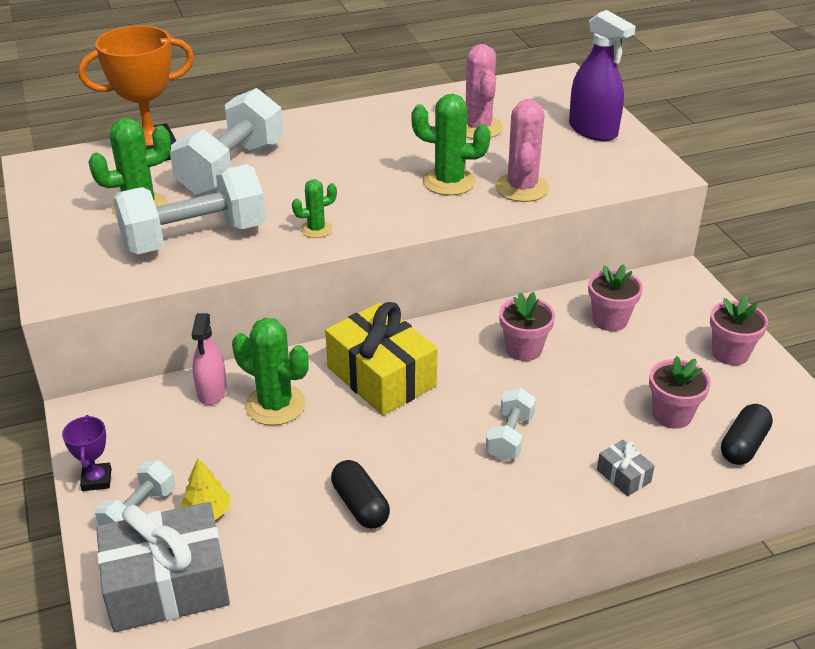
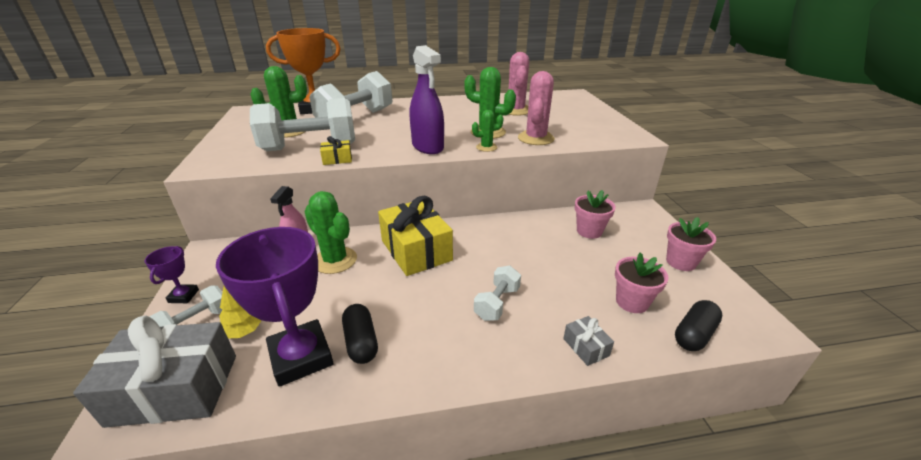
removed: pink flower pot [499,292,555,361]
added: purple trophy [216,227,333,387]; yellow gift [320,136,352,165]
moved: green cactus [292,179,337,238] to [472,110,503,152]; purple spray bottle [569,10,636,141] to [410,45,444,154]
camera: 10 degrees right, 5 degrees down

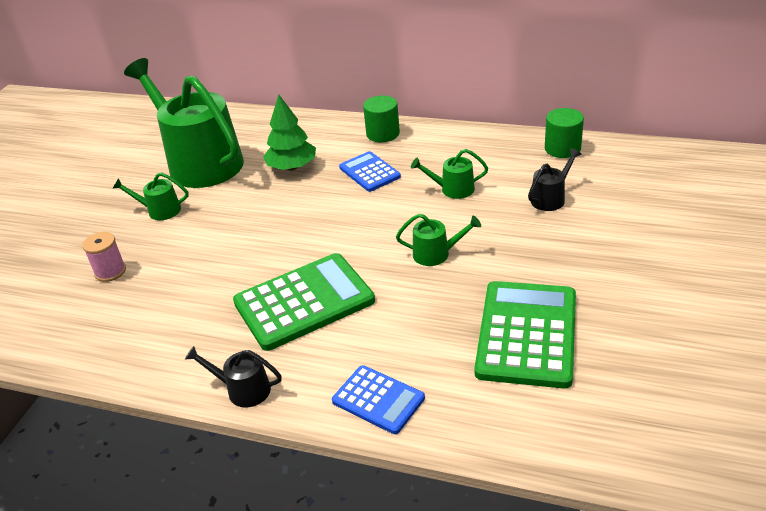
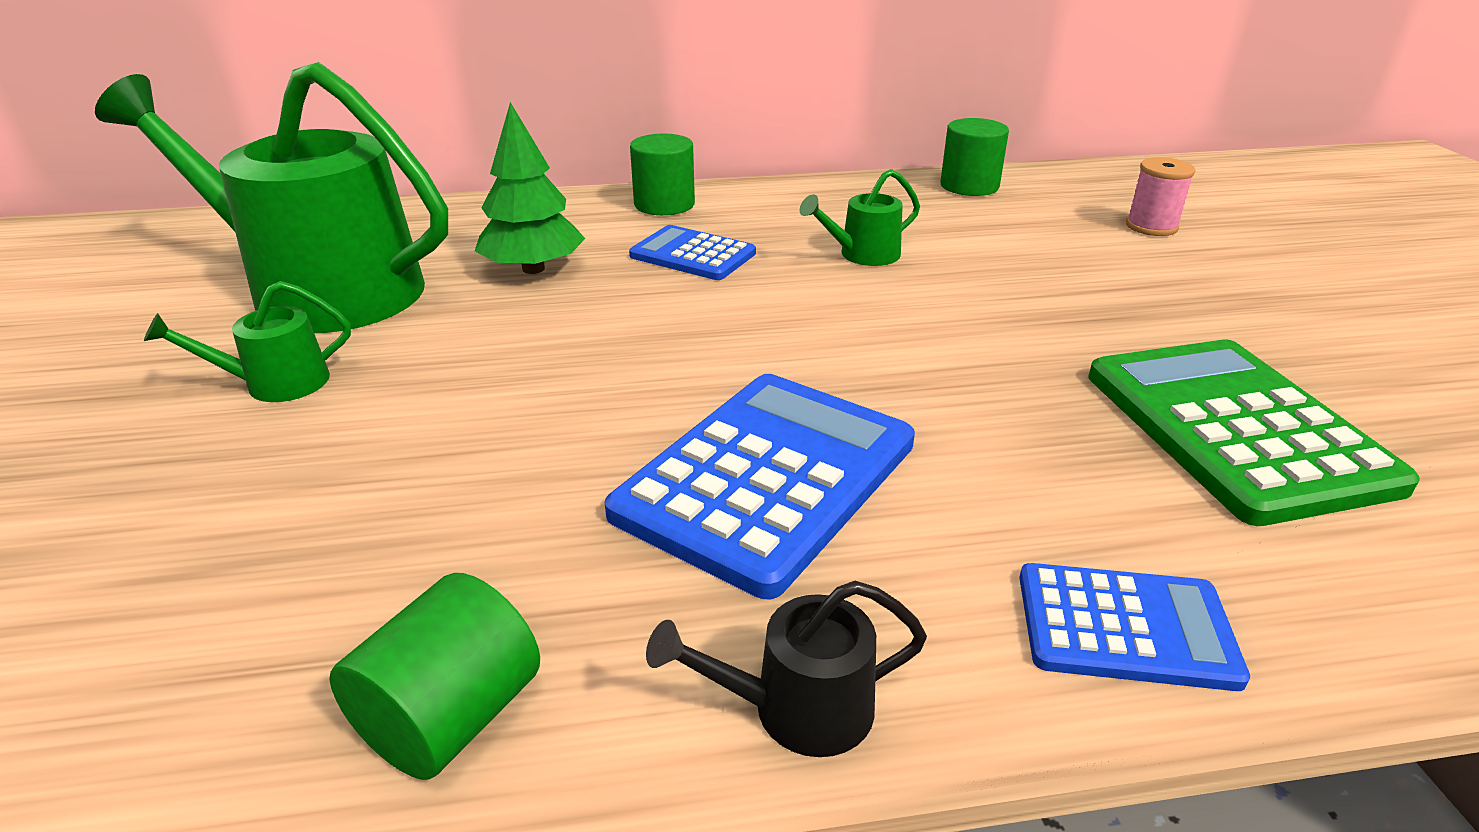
removed: green watering can [396,214,481,266]; black watering can [528,148,582,211]
added: green cylinder [329,573,540,780]
moved: pink spool [82,232,126,282] to [1126,157,1196,236]
recoloured: green calculator [233,253,375,351] to blue calculator [605,374,915,599]
camera: 30 degrees left, 5 degrees down

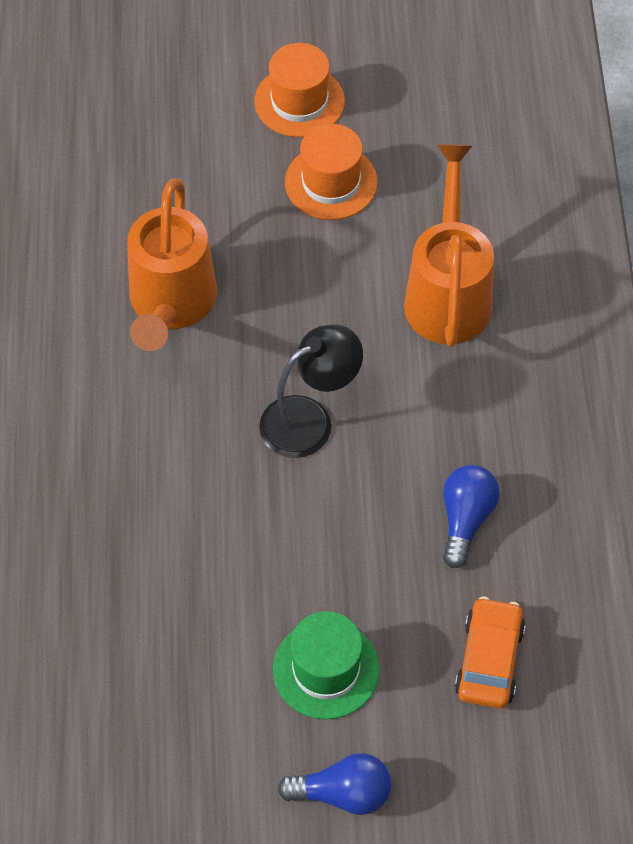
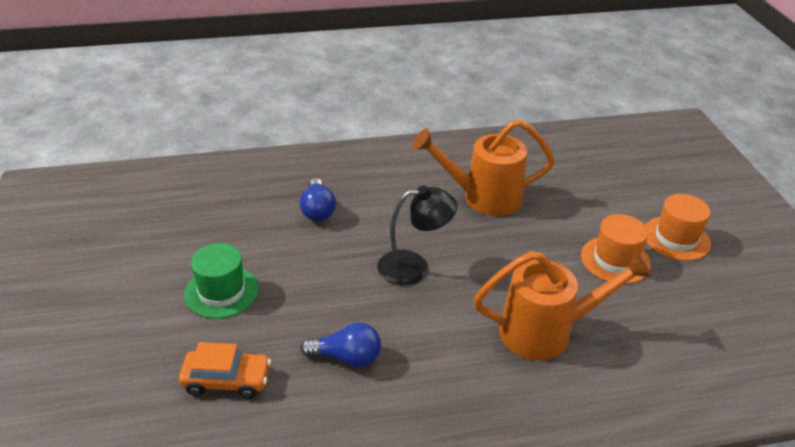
moved: blue light bulb [278,753,391,815] to [300,178,336,221]
turned: black lamp [259,324,363,458] = [377,185,458,285] 60 degrees counterclockwise
camera: 80 degrees right, 20 degrees down

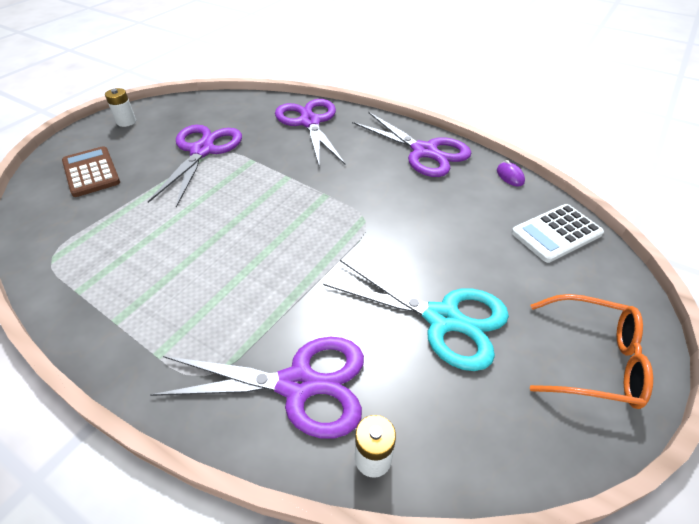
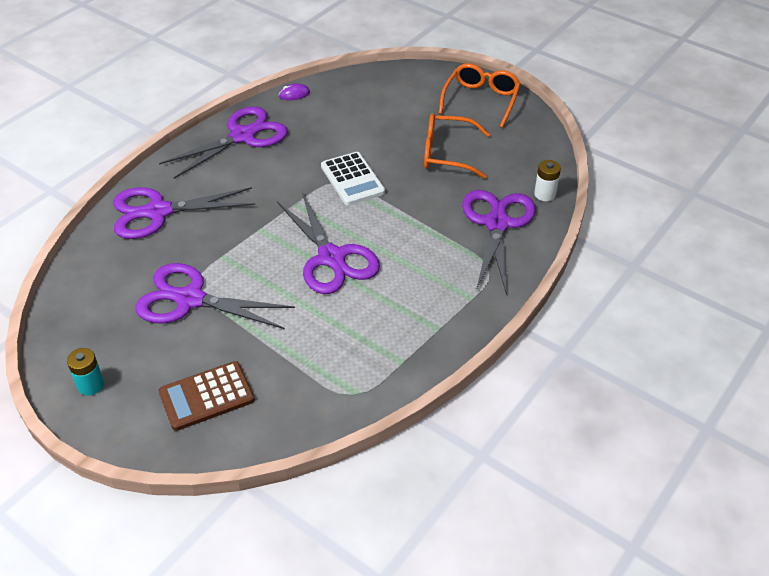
added: purple scissors [277,192,380,294]
moved: white calculator [511,204,604,263] to [321,152,385,205]
replaced: turquoise scissors [323,260,509,371] to orange glasses [424,113,490,179]
recoloured: white battery [105,88,136,127] to turquoise battery [67,348,104,396]
camera: 85 degrees left, 0 degrees up

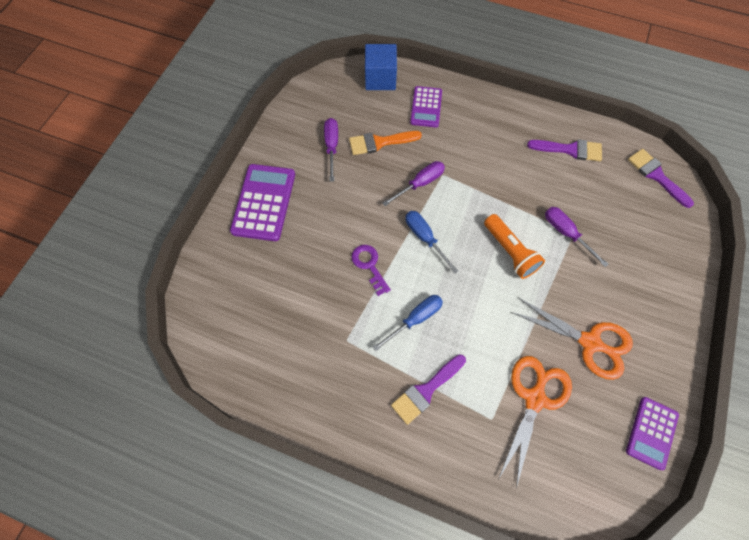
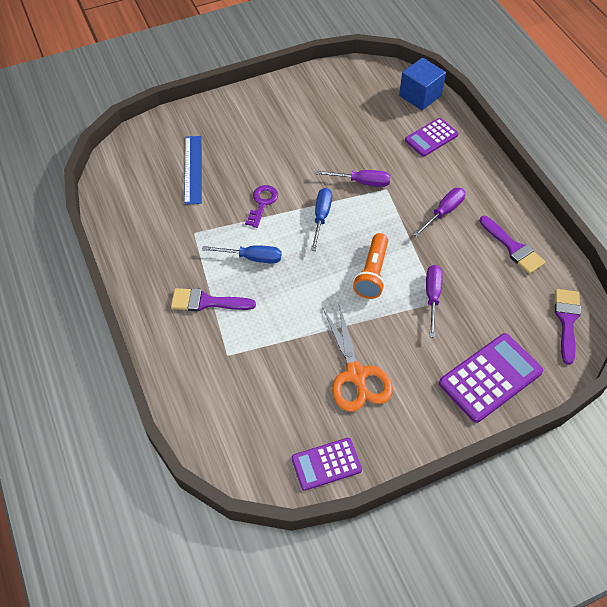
removed: orange brush [349,131,422,155]; orange scissors [498,356,572,488]
added: blue ruler [184,136,202,205]
moved: purple calculator [230,164,295,241] to [439,333,543,423]; purple screwdriver [324,118,338,182] to [413,188,465,237]
camera: 45 degrees right, 10 degrees down

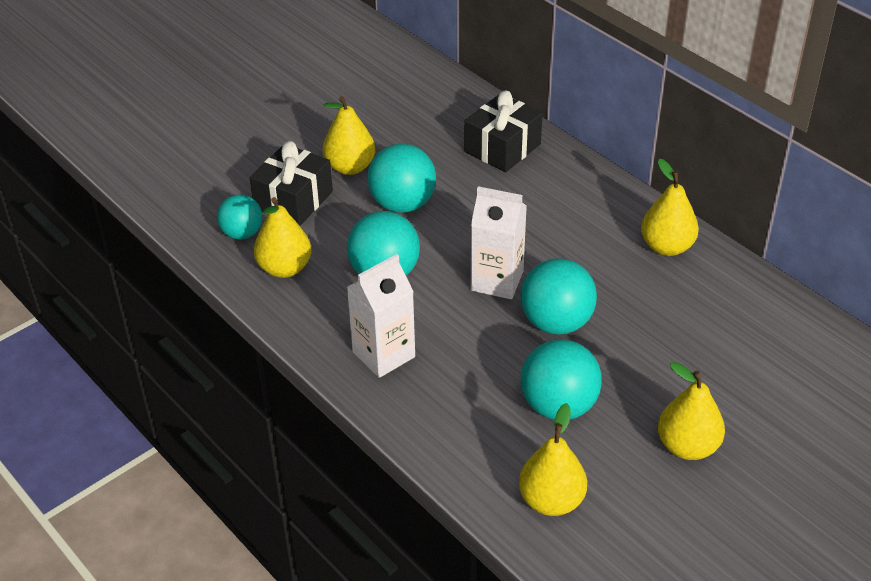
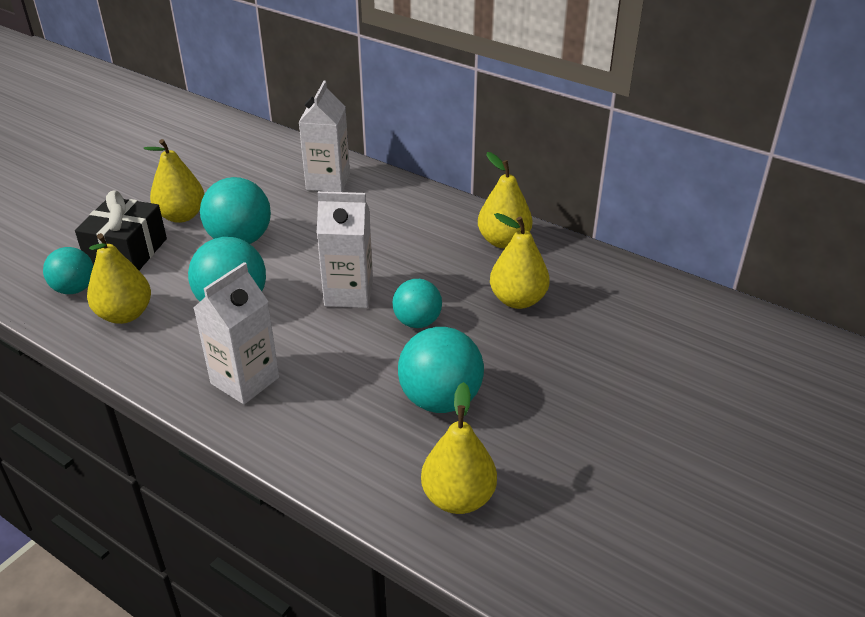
moved: yellow pear [658,362,725,460] to [490,213,550,309]
replaced: black gift [464,91,543,172] to white carton [298,81,350,192]
resized: turquoise ball [520,258,597,335] = [392,279,442,328] x0.64
camera: 15 degrees left, 5 degrees down

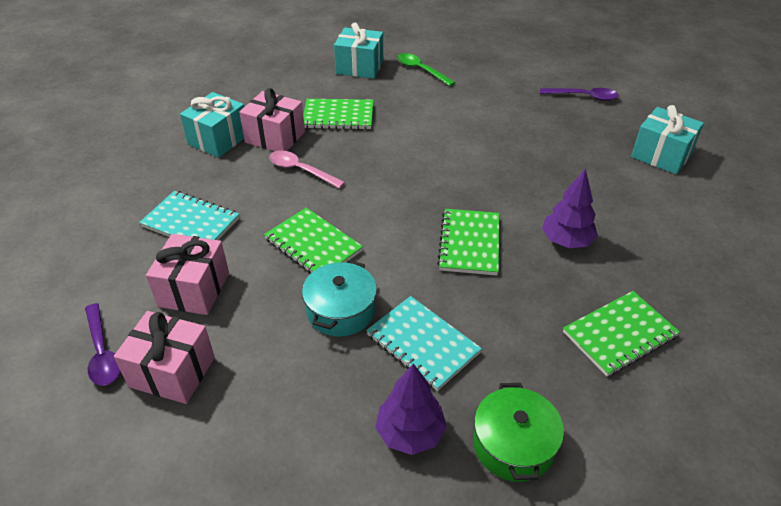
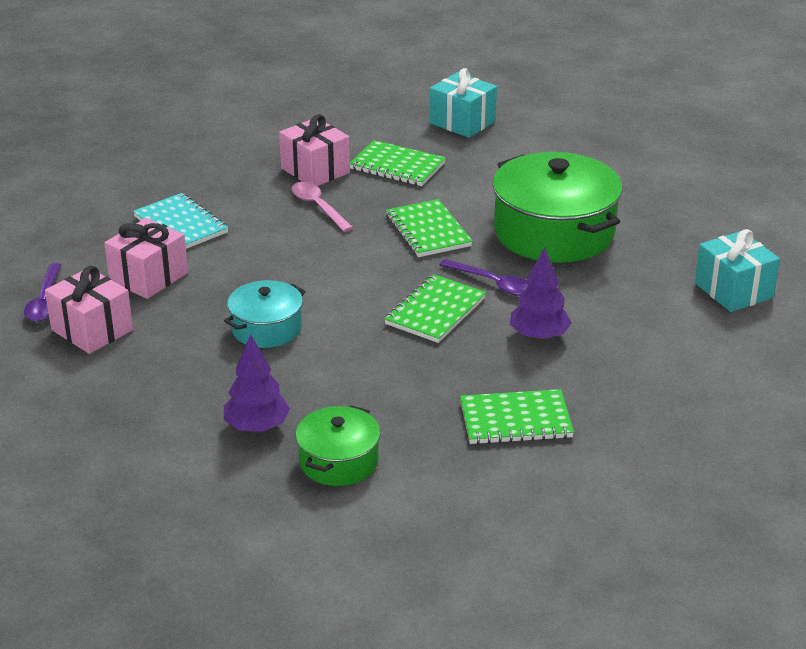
removed: turquoise gift [180,92,244,158]; turquoise notebook [366,296,482,391]; green spoon [397,53,456,86]
added: green pot [492,152,623,263]
moved: green notebook [264,208,363,273] to [386,199,473,257]; purple spoon [540,88,619,101] to [439,259,529,296]
camera: 25 degrees right, 10 degrees down

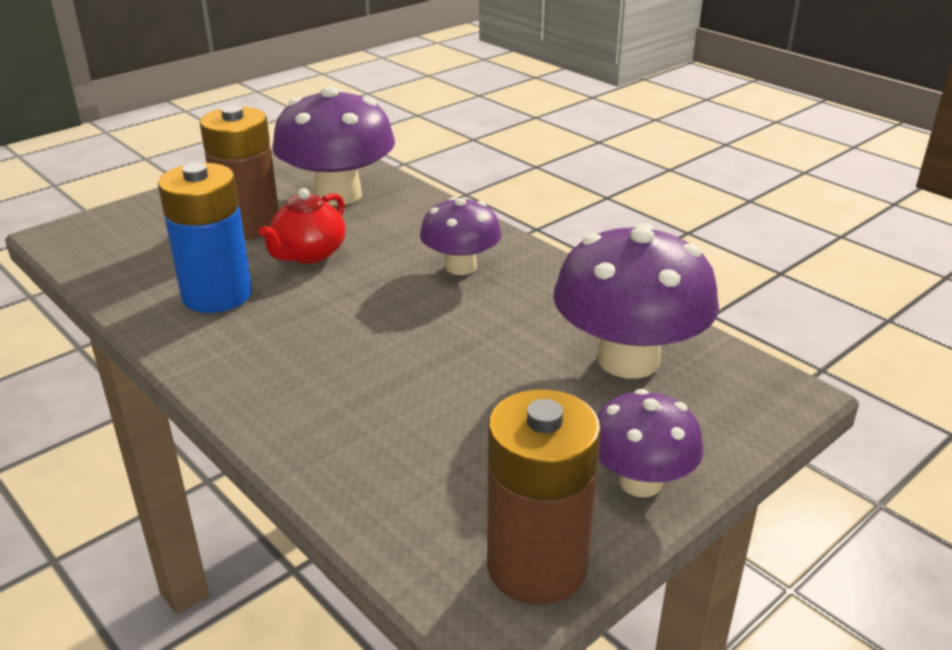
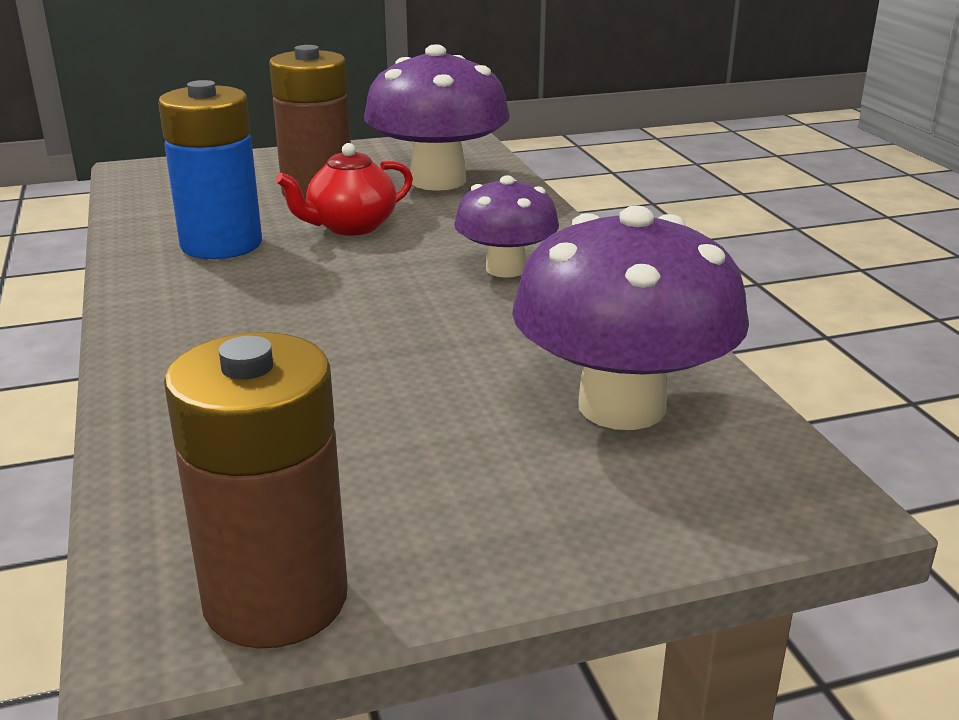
removed: purple mushroom [597,389,703,497]
camera: 25 degrees right, 5 degrees down

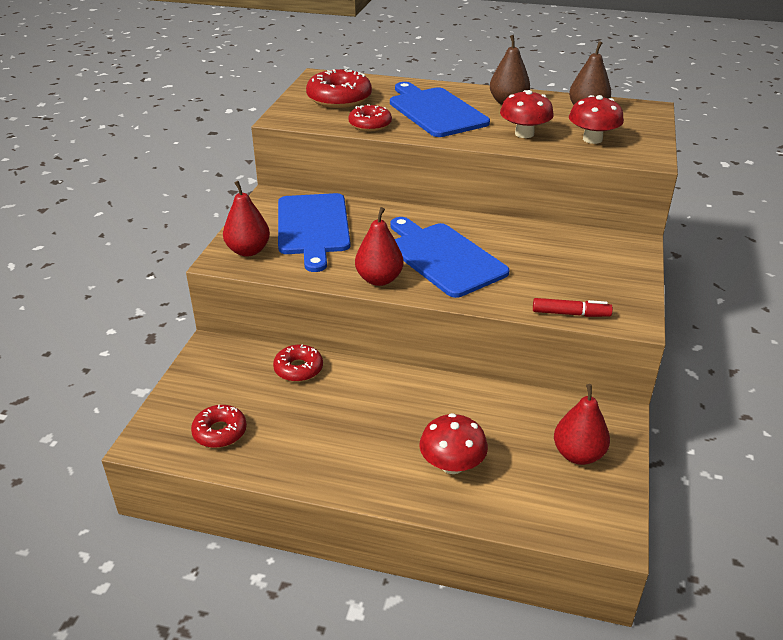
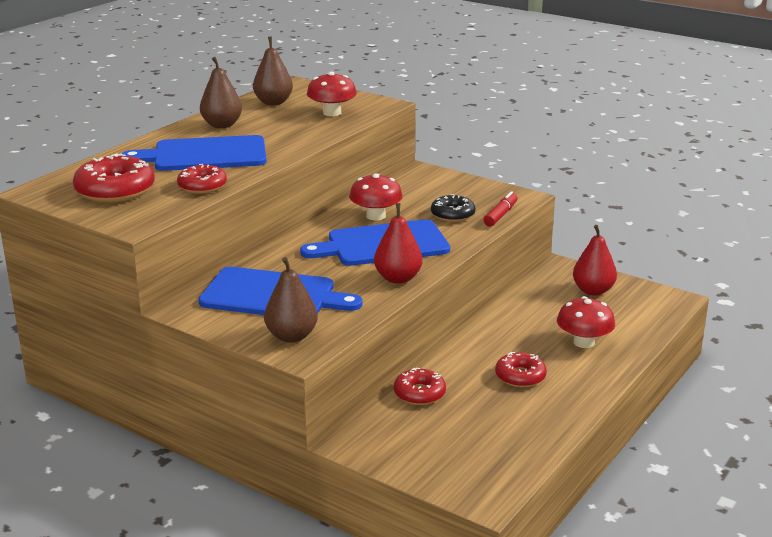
added: black donut [431,194,476,222]
moved: red donut [191,405,247,448] to [495,352,547,387]; red mushroom [500,90,554,138] to [349,173,403,220]
recoloured: red pear [223,181,270,257] to brown pear [264,257,318,343]
camera: 70 degrees left, 10 degrees down

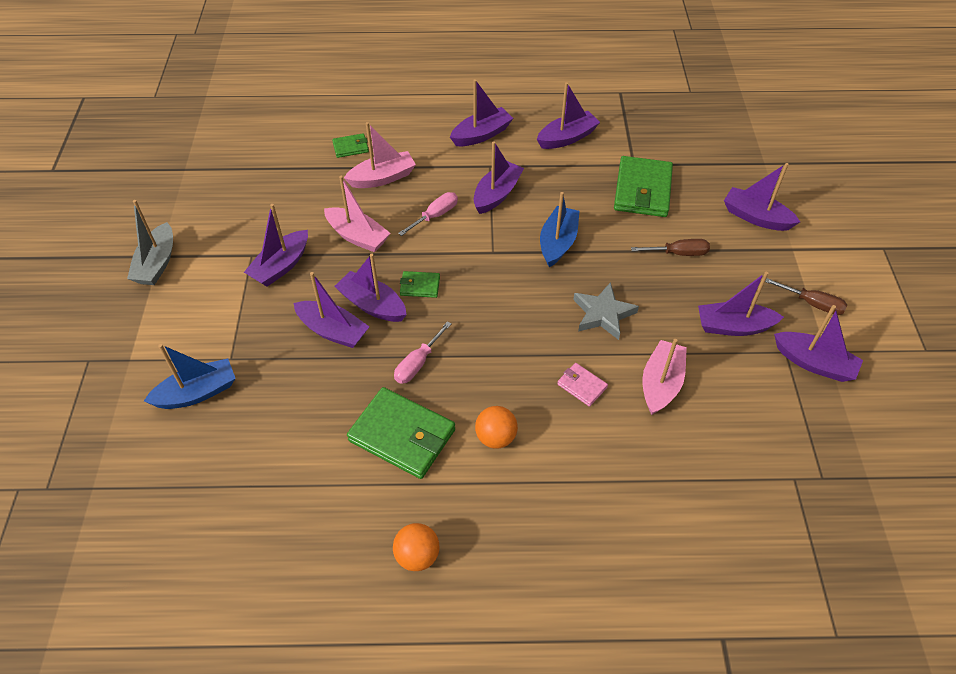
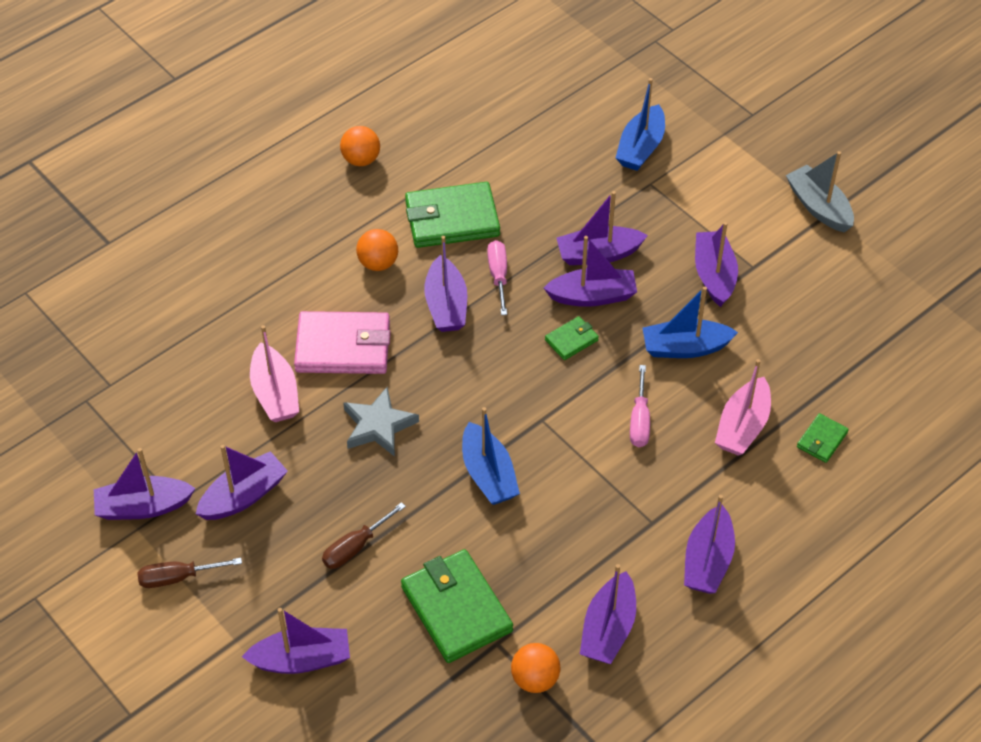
added: orange ball [511,643,560,693]
moved: purple boat [474,141,524,214] to [424,236,467,332]
recoloured: pink boat [324,175,390,252] to blue boat [643,287,738,358]
resized: pink wallet [557,363,608,407] = [294,311,391,374] x2.06
camera: 140 degrees right, 0 degrees up

